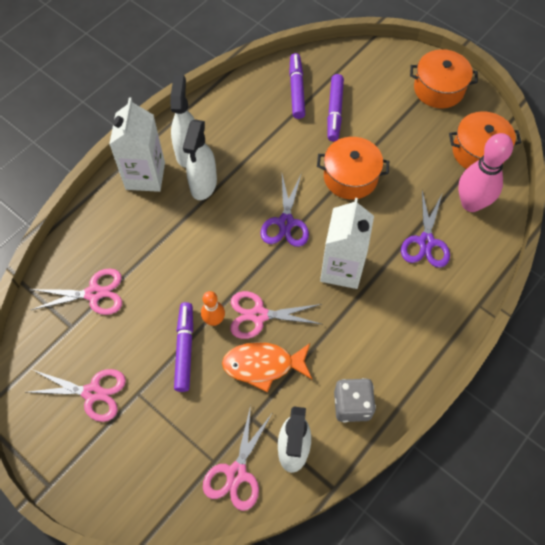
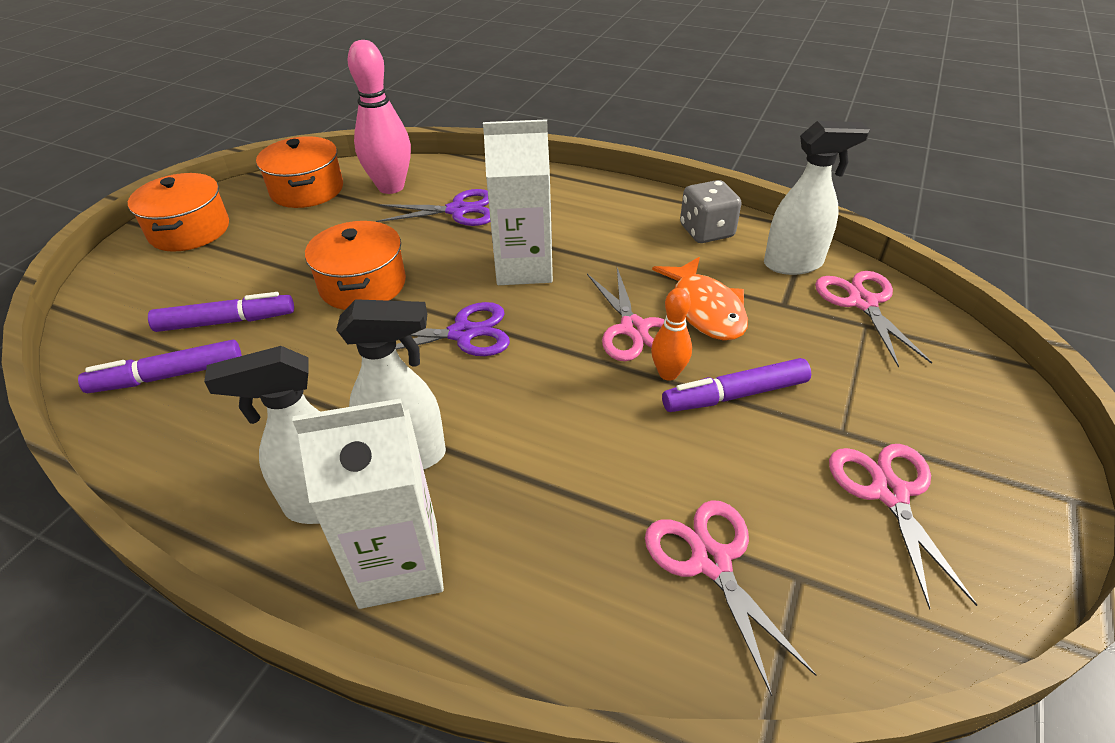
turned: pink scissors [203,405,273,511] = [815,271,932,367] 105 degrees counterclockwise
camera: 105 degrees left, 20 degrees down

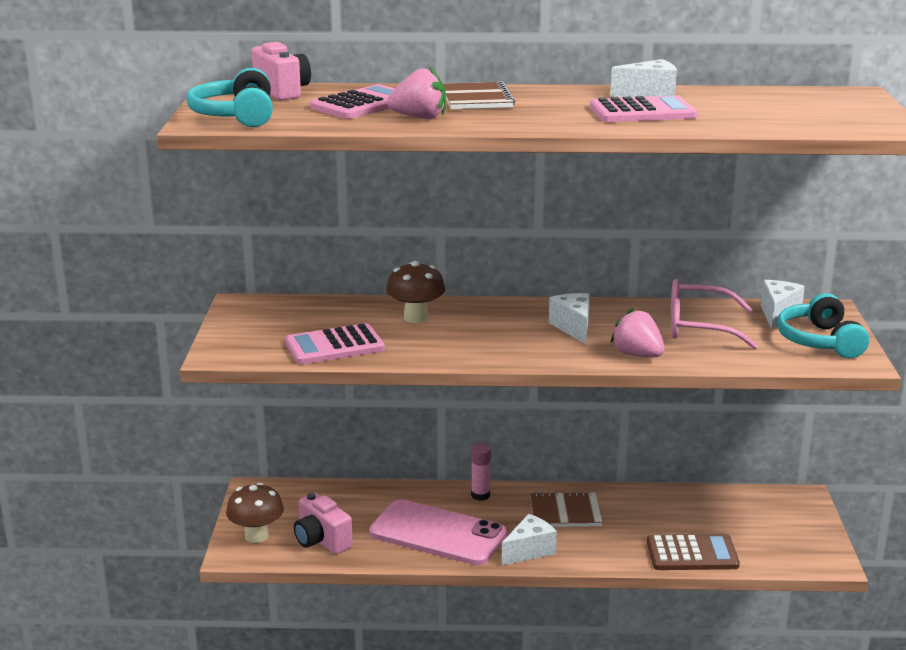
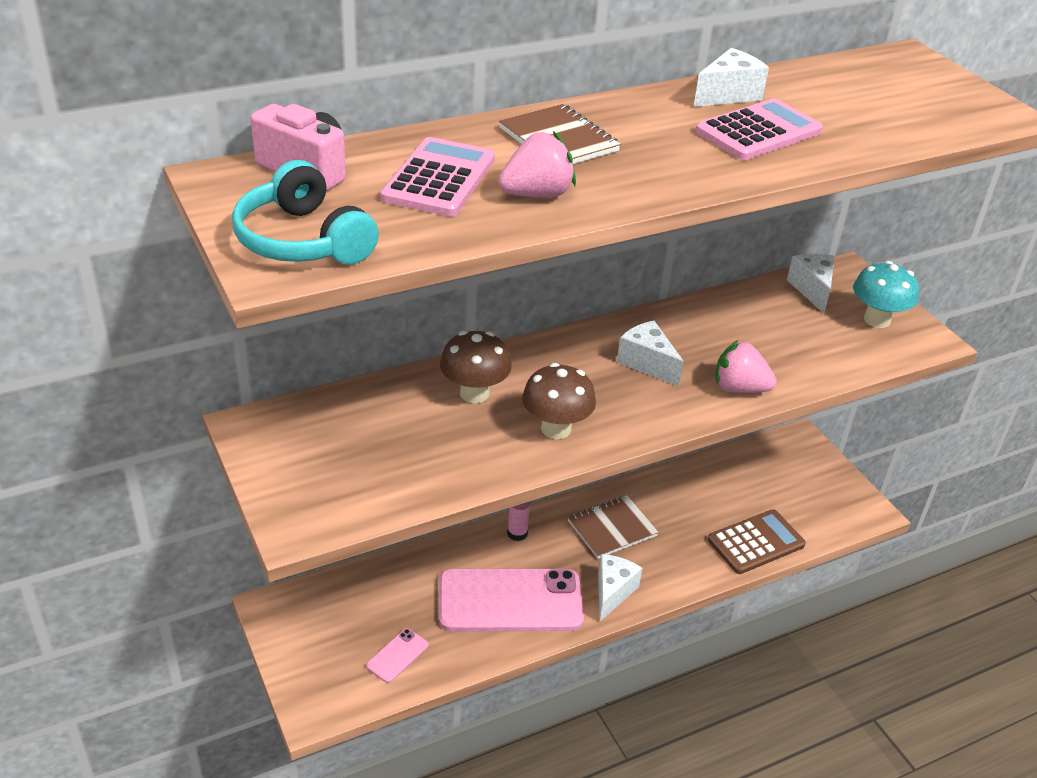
removed: pink calculator [285,323,385,364]; pink glasses [671,279,758,349]
moved: brown mushroom [226,482,284,543] to [522,363,596,439]
replaced: pink camera [294,493,353,554] to pink phone [366,628,429,683]; turquoise headphones [777,293,869,358] to turquoise mushroom [853,261,919,328]
camera: 30 degrees left, 15 degrees up

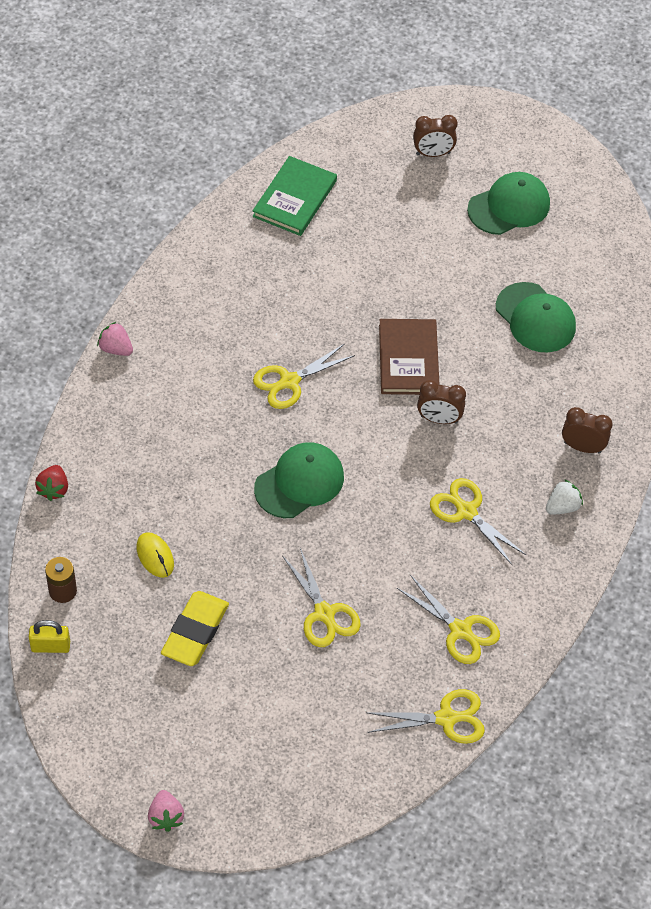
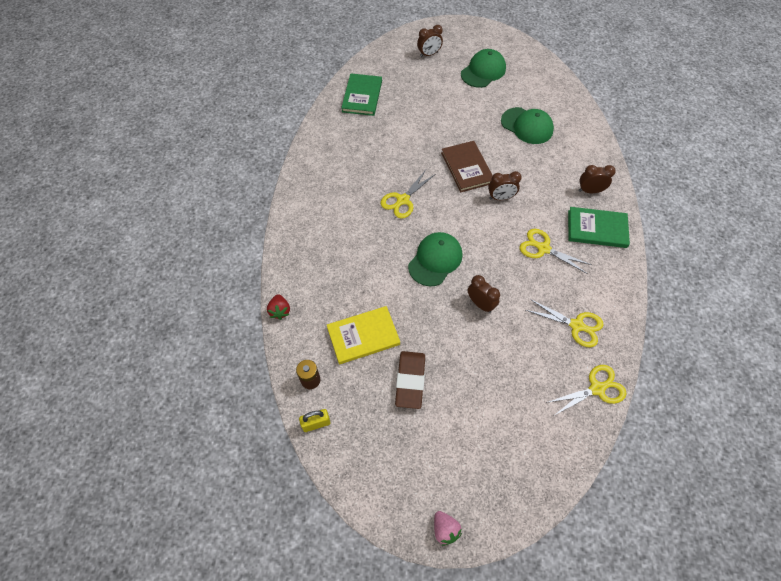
removed: pink strawberry [97,322,133,356]; yellow scissors [282,548,361,647]
added: brown clock [468,275,500,313]
replaced: yellow mouse [136,532,174,578] to yellow book [327,306,400,364]; white strawberry [546,479,583,515] to green book [568,207,630,248]
recoloured: yellow eraser [161,591,229,666] to brown eraser [395,351,425,409]
camera: 15 degrees left, 5 degrees up

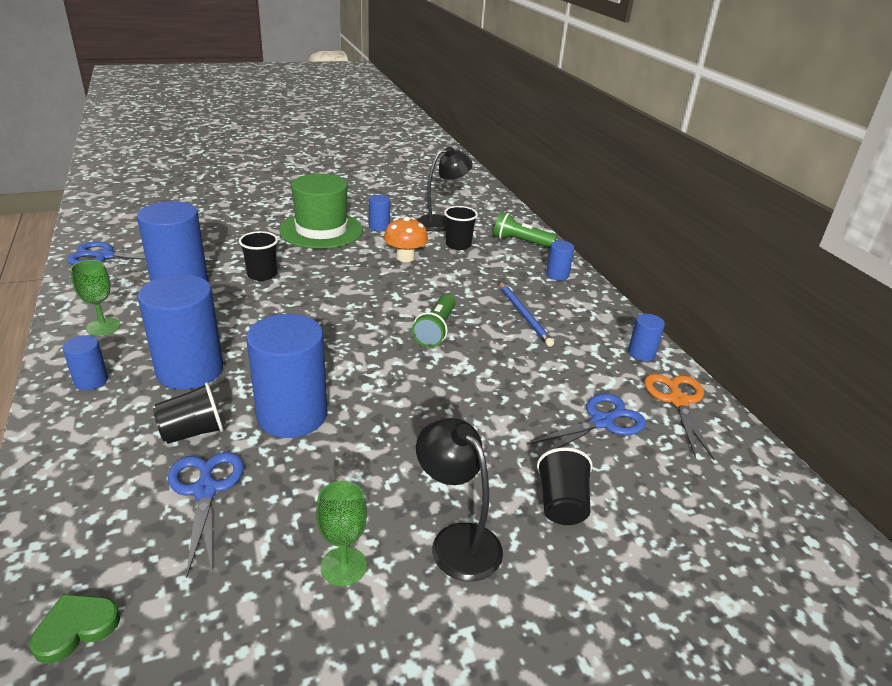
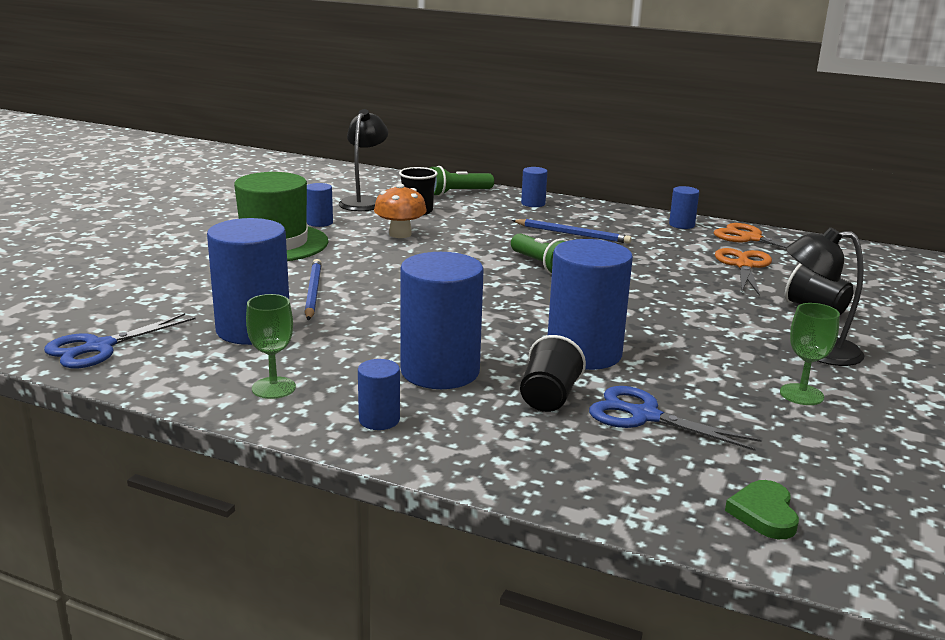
replaced: black cup [239,231,278,281] to blue pencil [305,259,322,320]
recoloured: blue scissors [527,393,646,458] to orange scissors [715,248,772,296]
camera: 45 degrees left, 10 degrees down

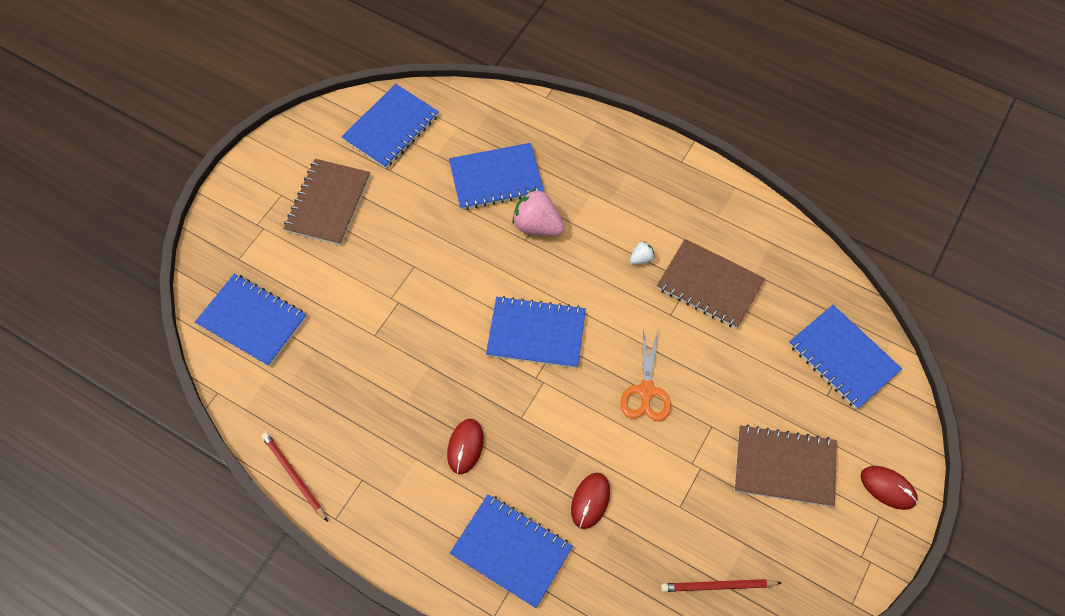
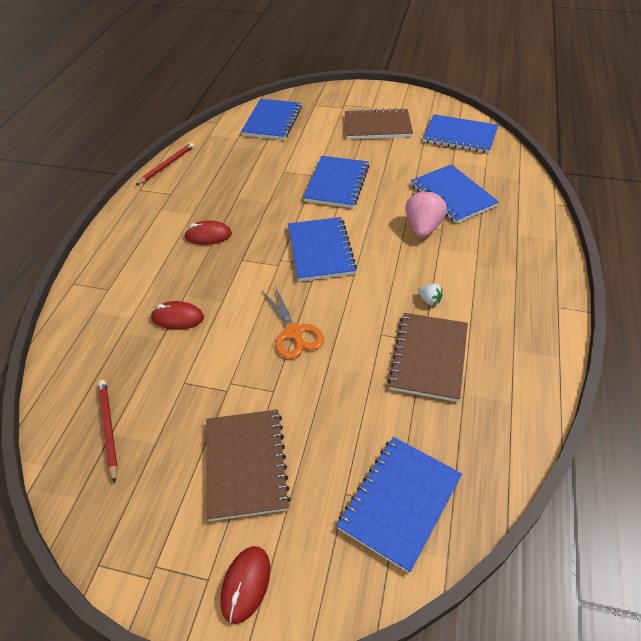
moved: blue notebook [450,494,573,608] to [303,156,369,208]
turned: orange scissors [620,327,671,421] = [262,286,324,359] 105 degrees counterclockwise
camera: 75 degrees right, 15 degrees down

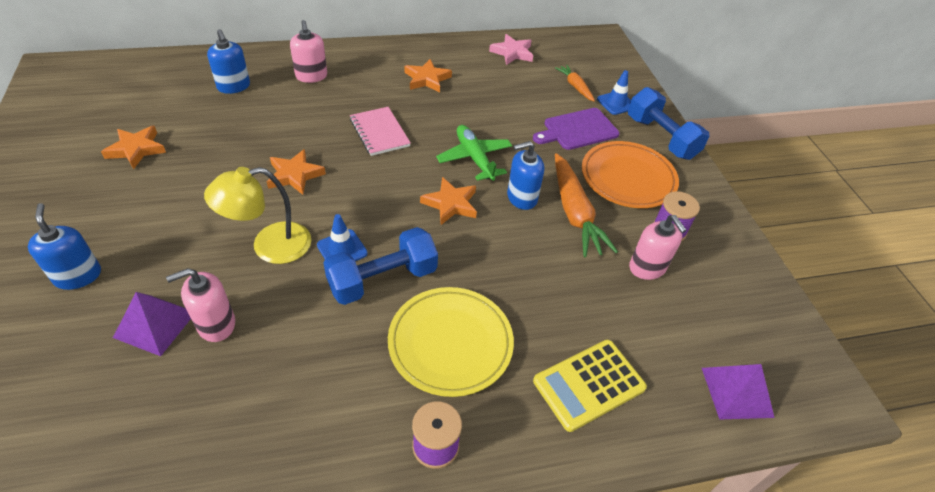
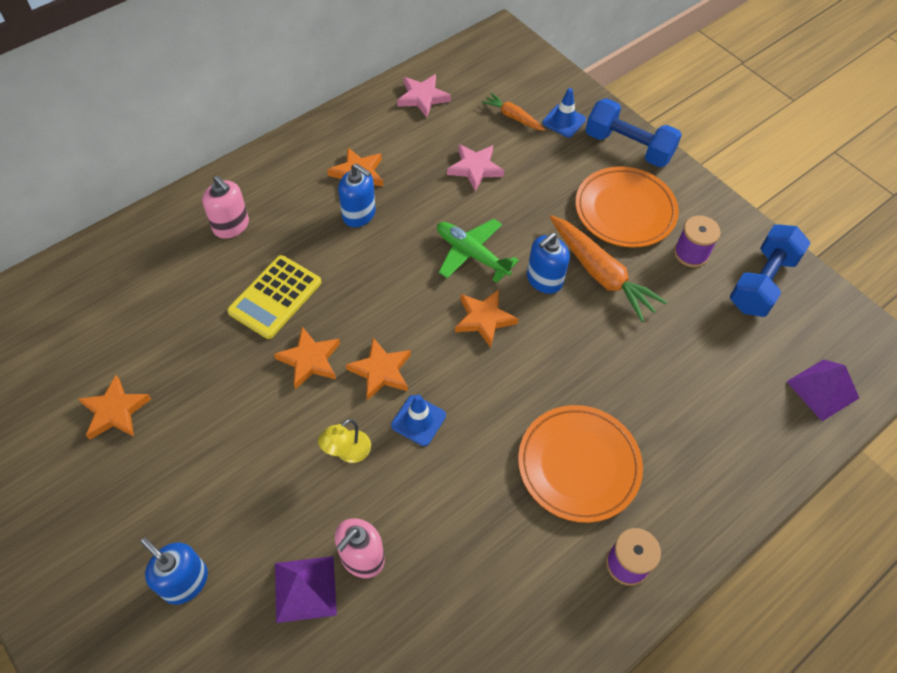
removed: pink notebook [350,107,411,156]; purple cutting board [533,108,619,150]; pink soap dispenser [629,215,687,280]
added: orange star [346,338,411,400]; pink star [447,144,504,191]
moved: blue soap dispenser [207,29,250,94] to [338,163,376,227]; blue dumbbell [323,227,438,305] to [730,224,811,317]; yellow calculator [533,340,647,432] to [227,255,321,339]
recoloured: yellow plate [388,287,514,397] to orange plate [518,405,643,523]
resized: yellow lamp [204,167,311,264] = [318,419,371,463] x0.58
camera: 25 degrees left, 10 degrees up

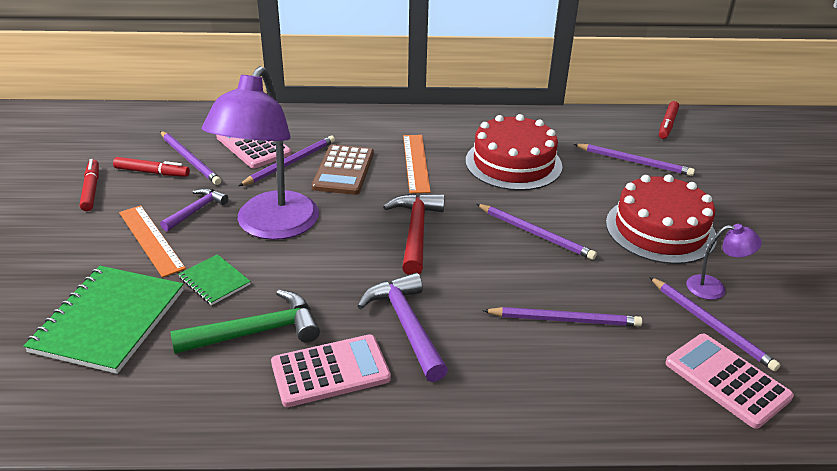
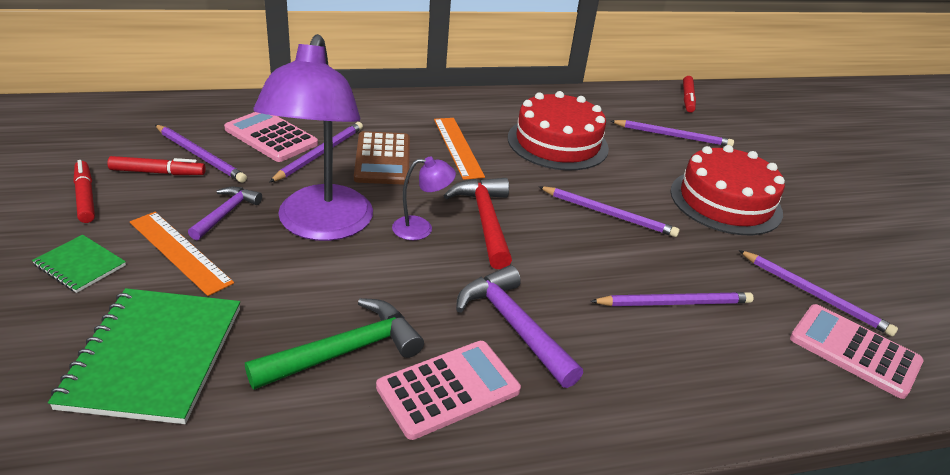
moved: green notebook [178,254,251,305] to [32,235,126,293]; purple lamp [686,224,762,300] to [392,157,456,240]
camera: 15 degrees left, 0 degrees up

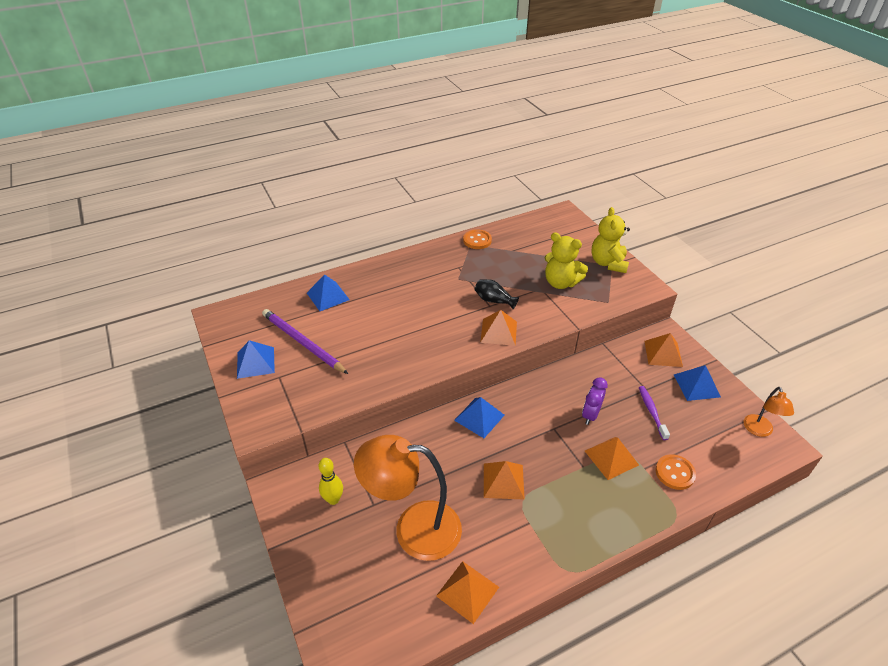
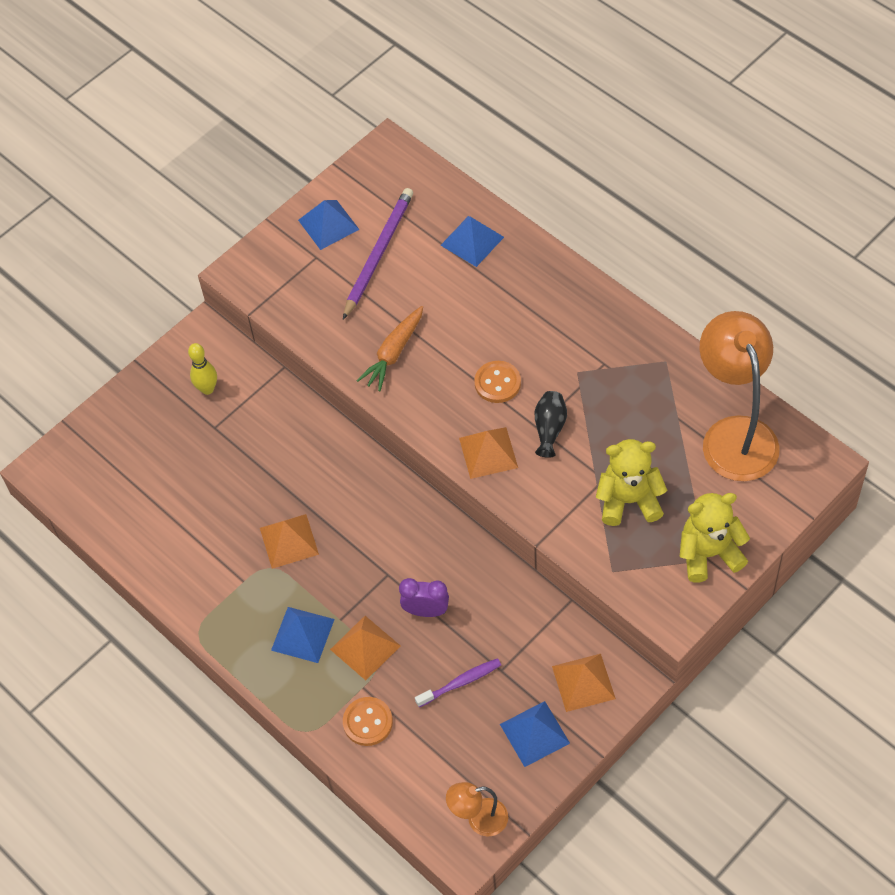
removed: orange pyramid [436,561,499,624]
added: orange carrot [356,306,423,391]
moved: orange lamp [354,435,462,561] to [699,311,780,481]; blue pyramid [454,397,504,438] to [271,607,335,663]; orange button [463,229,492,249] to [474,361,521,403]
turned: yellow teddy bear [545,232,588,289] = [596,439,668,526] 75 degrees clockwise
camera: 75 degrees right, 15 degrees up

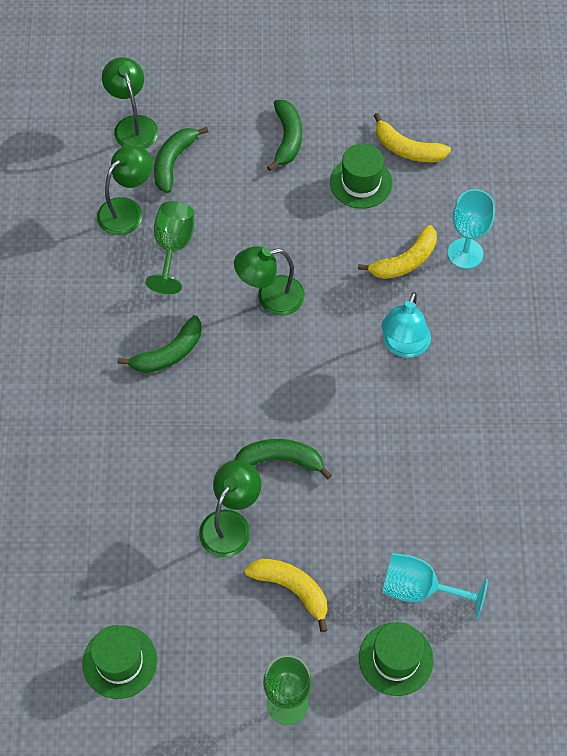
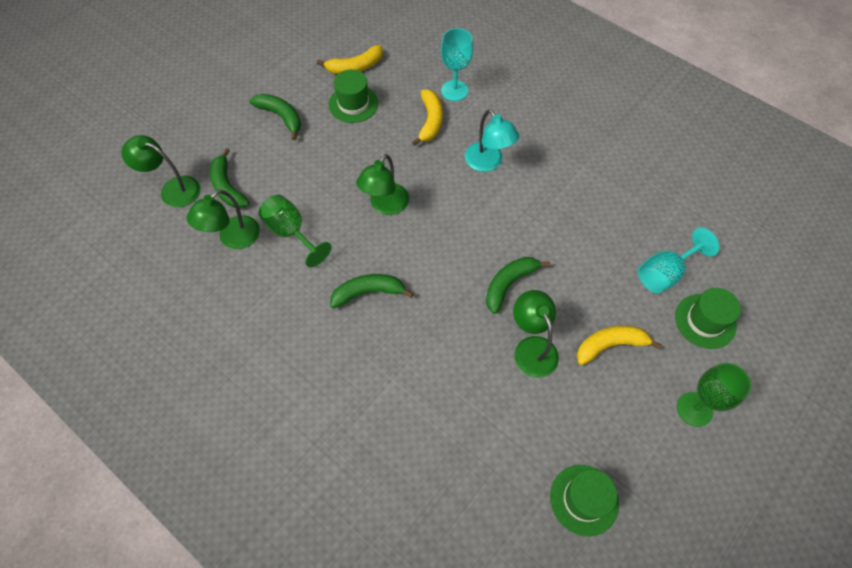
turned: green lamp [97,145,152,235] = [186,189,260,249] 135 degrees counterclockwise; green banana [117,315,202,373] = [330,274,414,309] 105 degrees counterclockwise
camera: 50 degrees left, 0 degrees up

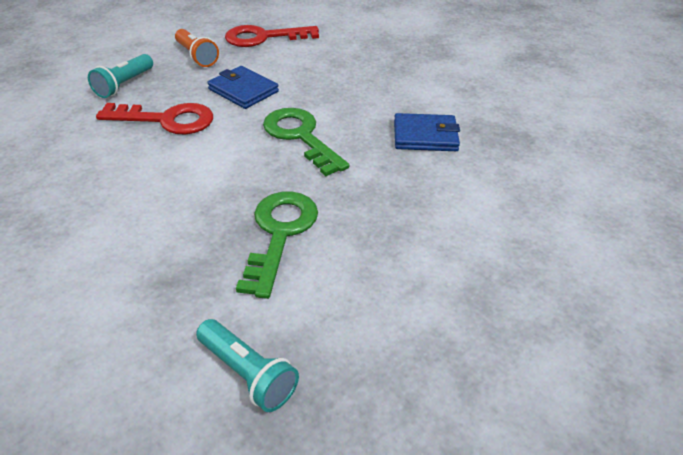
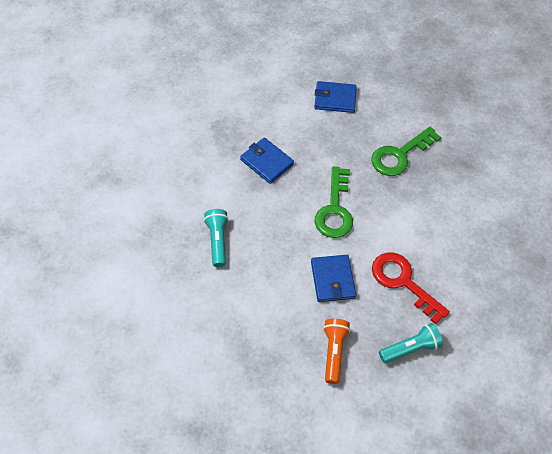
removed: red key [225,25,319,47]
added: blue wallet [314,81,357,113]
moved: turquoise flashlight [196,319,299,412] to [204,209,229,267]
camera: 140 degrees left, 15 degrees up

